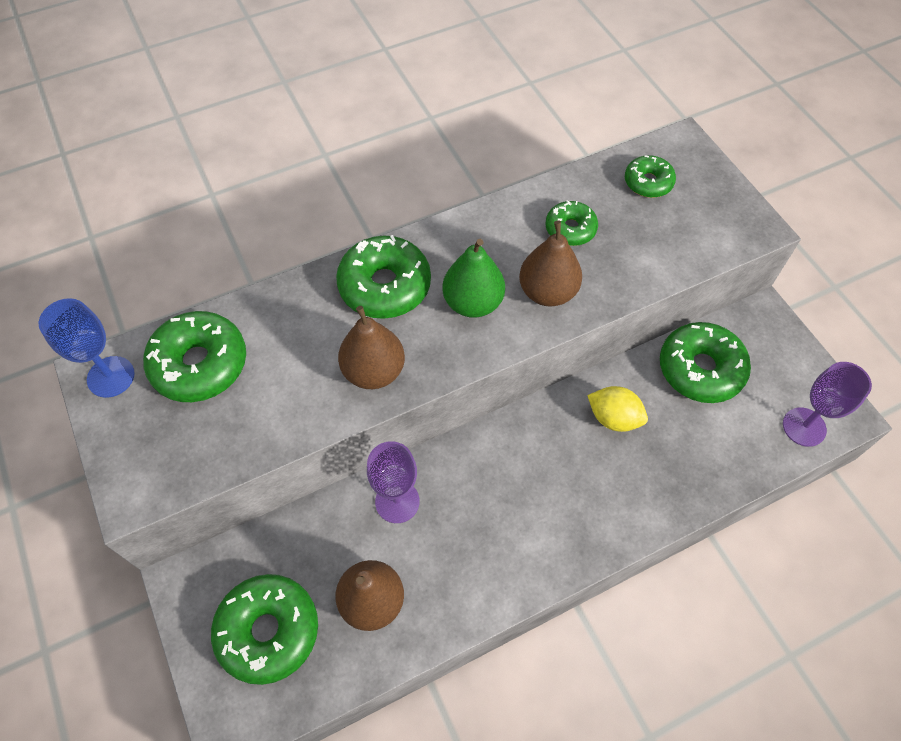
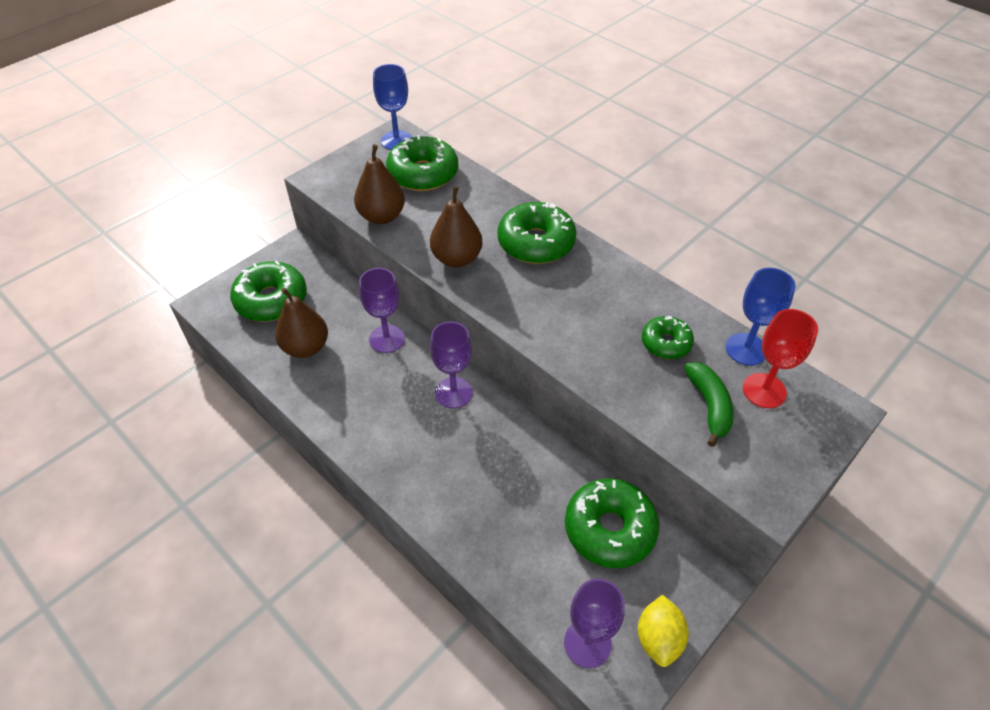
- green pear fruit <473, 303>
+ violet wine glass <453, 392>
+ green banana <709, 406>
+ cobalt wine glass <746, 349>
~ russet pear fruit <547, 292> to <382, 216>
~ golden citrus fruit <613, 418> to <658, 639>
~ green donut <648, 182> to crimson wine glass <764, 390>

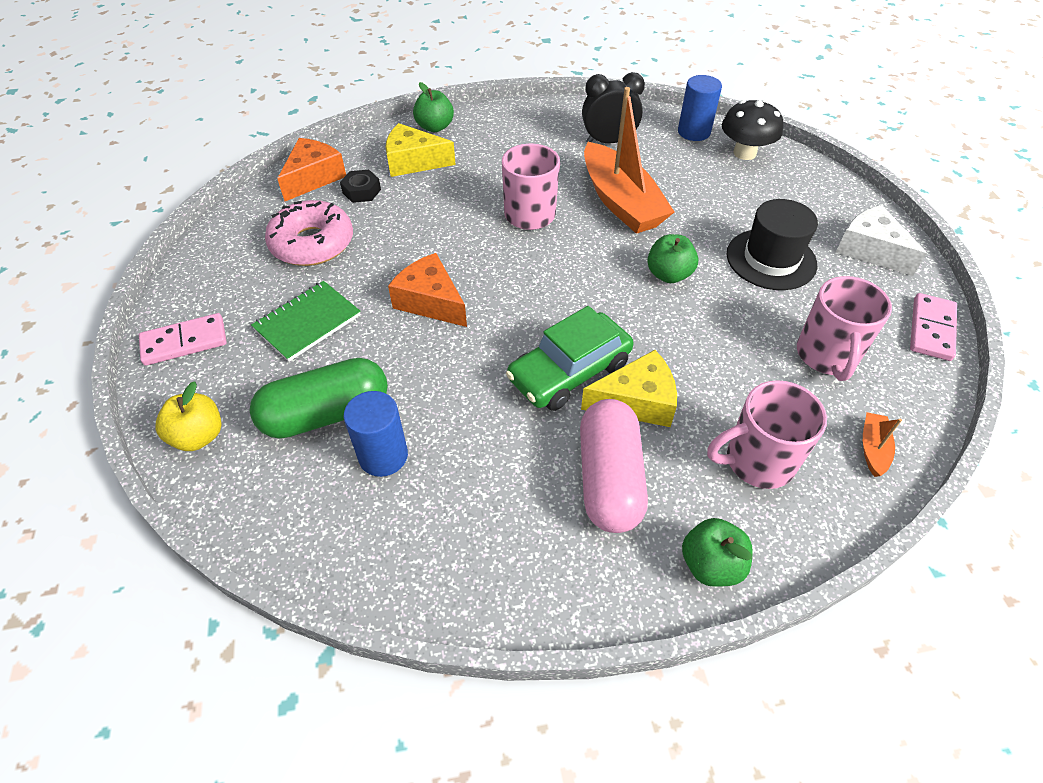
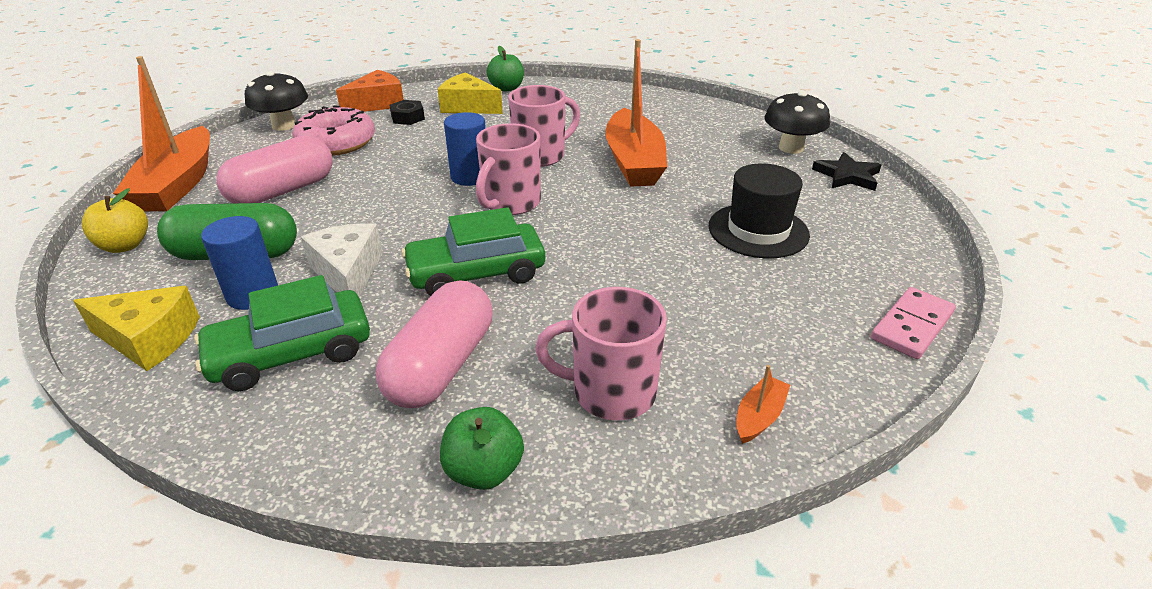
- orange-coloured cheese wedge <431, 301>
- black bedside clock <608, 142>
- green toy apple <668, 275>
+ green automobile <291, 353>
+ black fungus <284, 125>
+ black five-pointed star <847, 176>
~ golden cheese wedge <636, 401> to <149, 339>
~ cobalt cylinder shape <694, 132> to <470, 177>
~ rose-pink tea mug <826, 356> to <510, 203>
~ white cheese wedge <870, 250> to <348, 273>
~ rose-pink domino piece <184, 342> to orange-coloured boat <178, 184>
~ green notepad <307, 322> to rose-pink pill <282, 191>

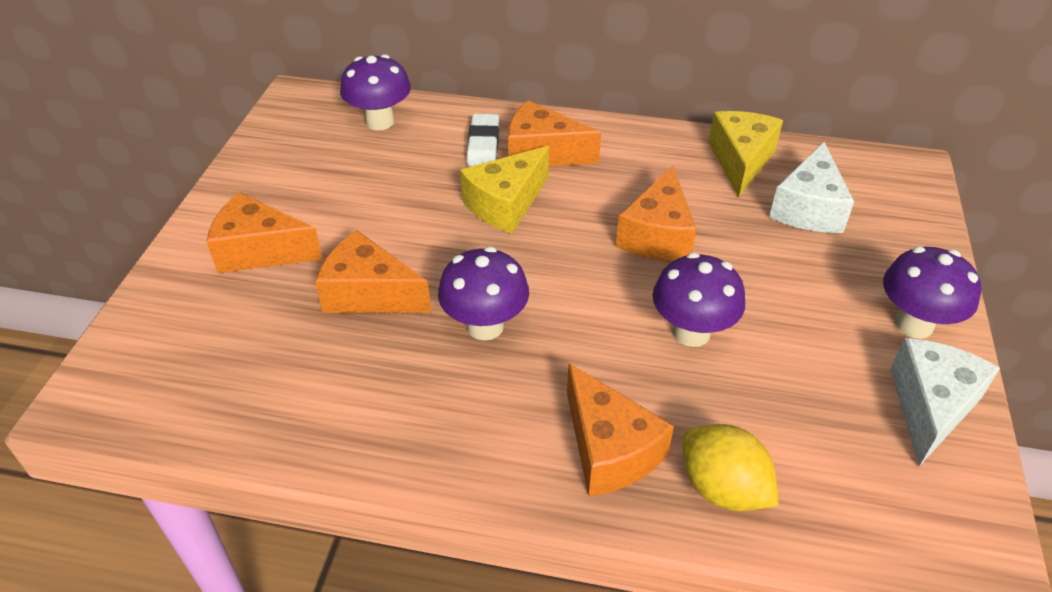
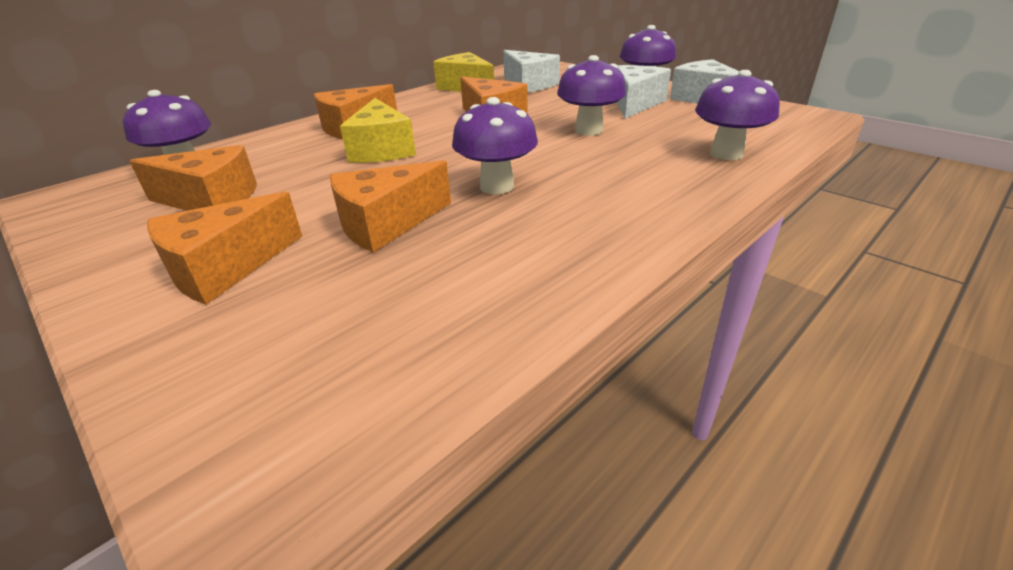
- white pencil eraser <483, 145>
+ white cheese wedge <635, 104>
~ orange-coloured cheese wedge <609, 449> to <211, 200>
~ golden citrus fruit <722, 488> to violet fungus <726, 154>

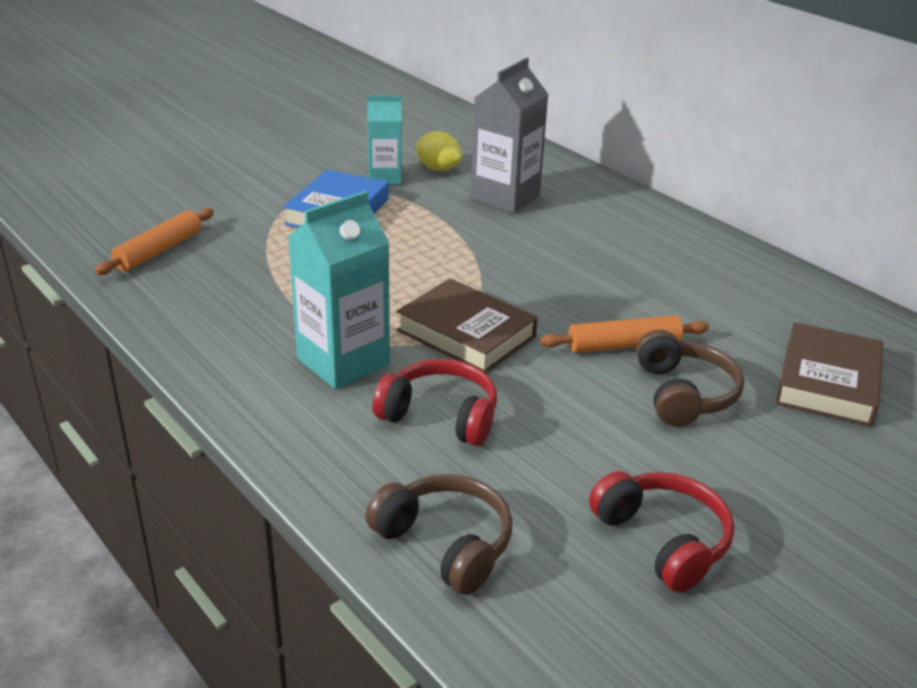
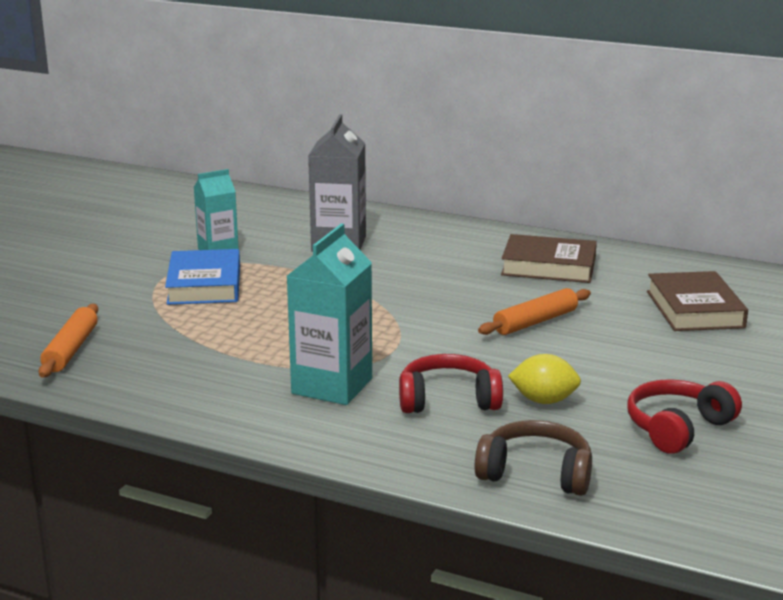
- russet headphones <684, 394>
~ russet hardcover <466, 333> to <548, 266>
~ golden citrus fruit <438, 169> to <543, 400>
~ crimson headphones <663, 540> = <677, 428> 75 degrees counterclockwise

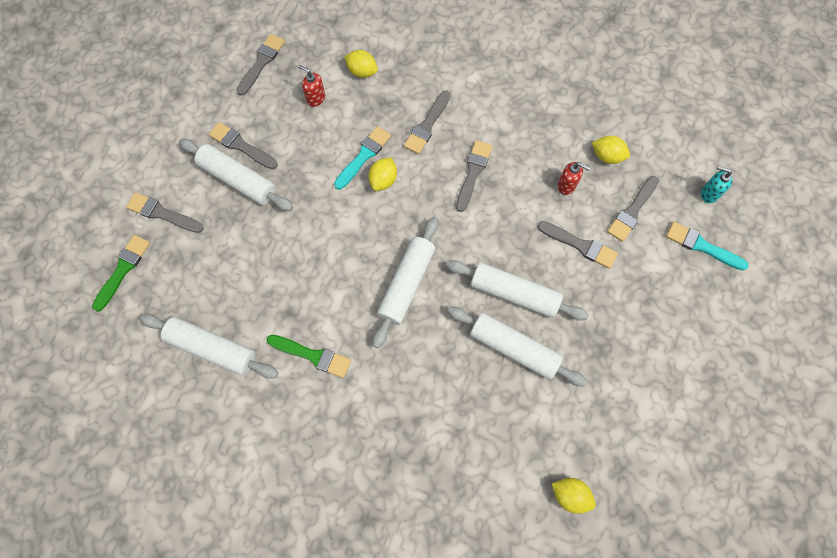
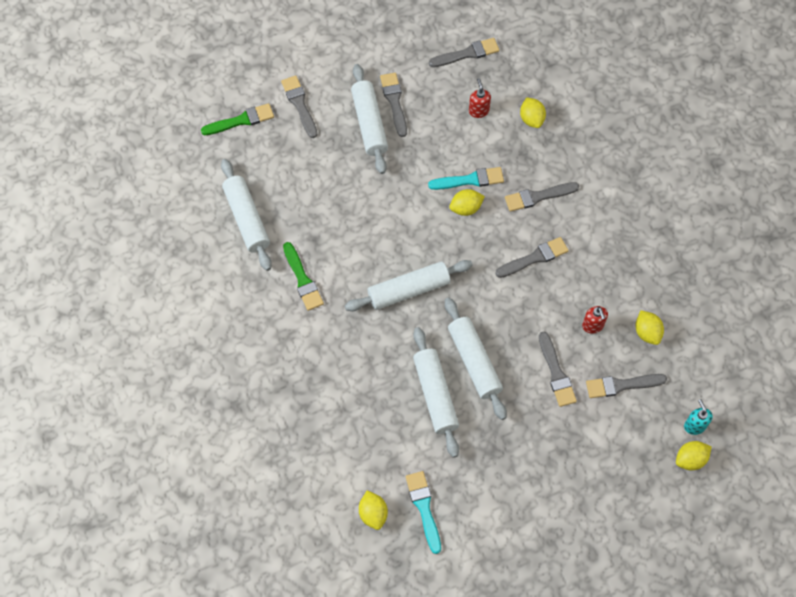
+ golden citrus fruit <690, 459>
~ turquoise paintbrush <702, 246> to <424, 508>

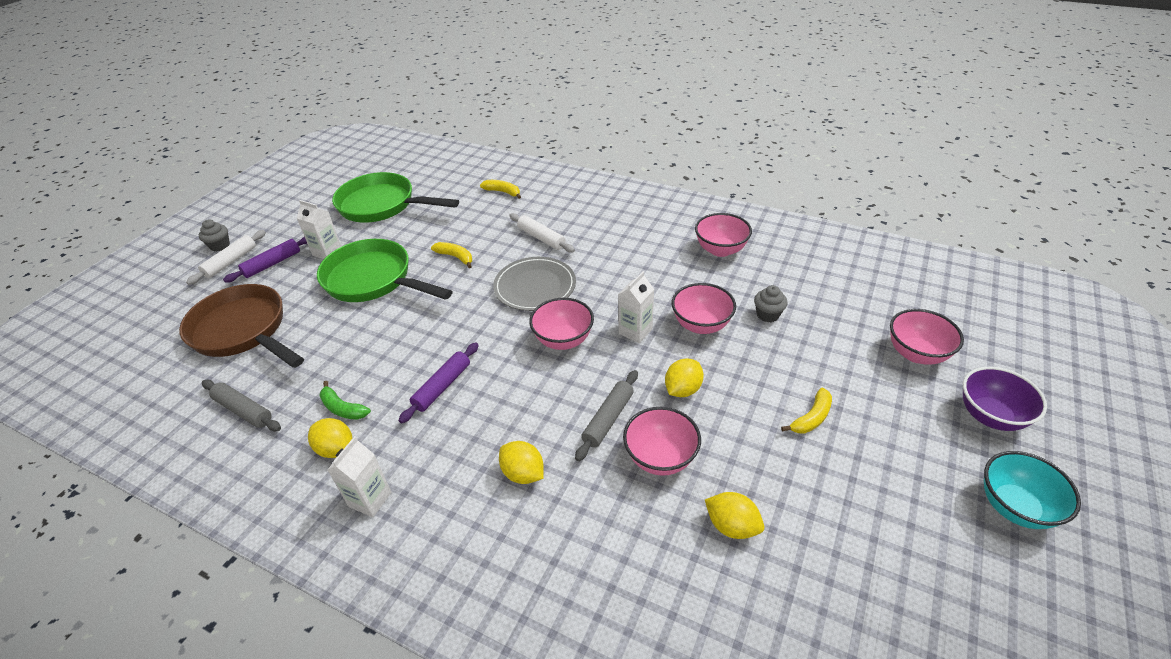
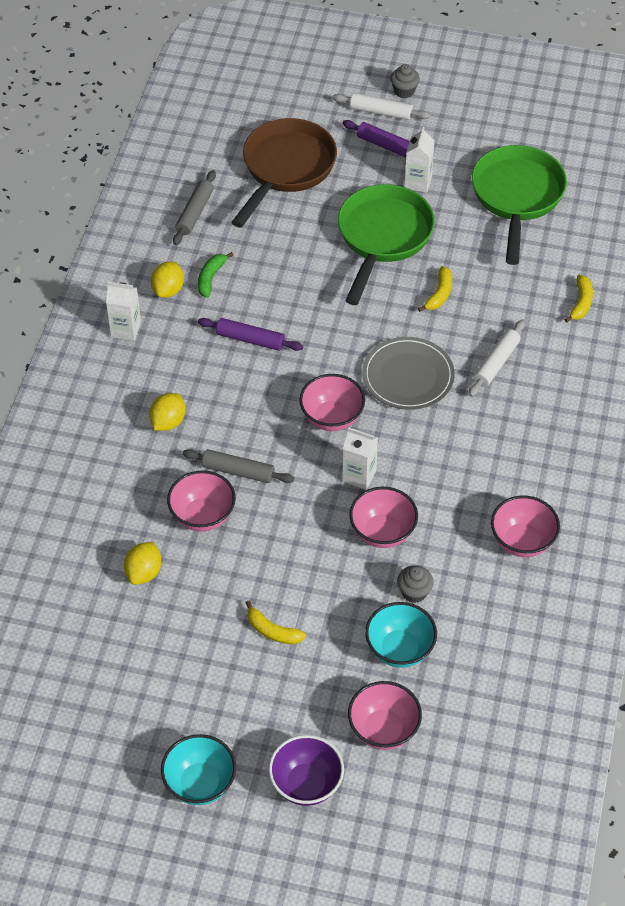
- golden citrus fruit <682, 389>
+ turquoise serving bowl <399, 649>

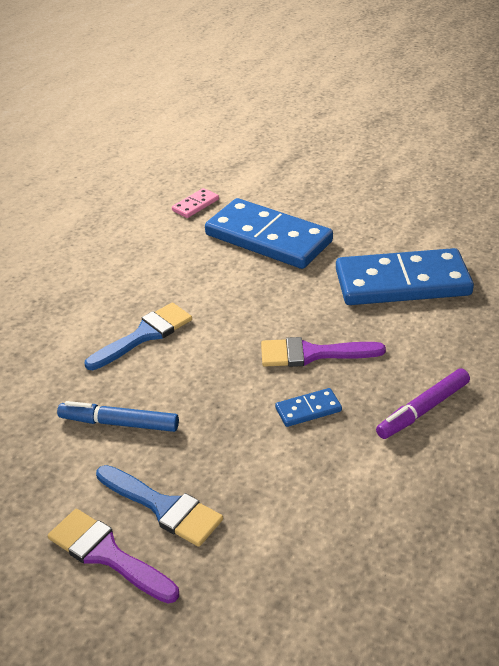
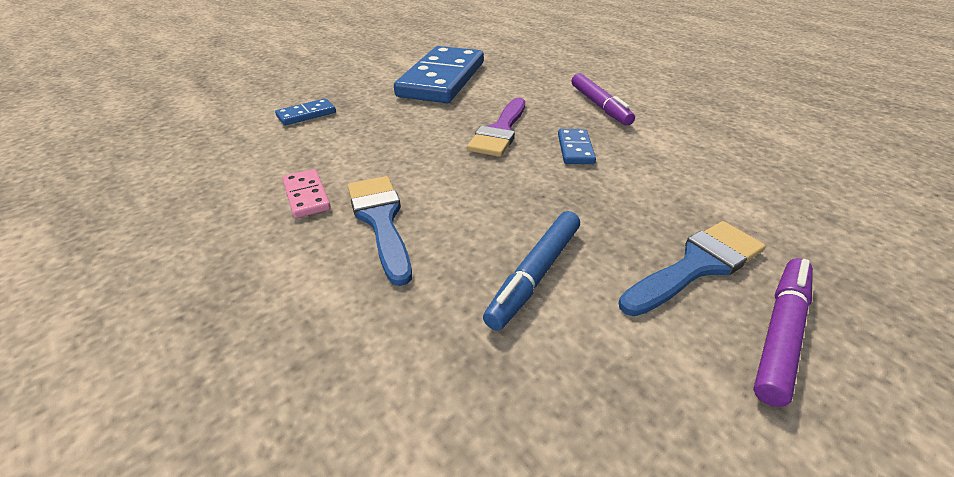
~ rose-pink domino piece <195, 205> to <306, 196>
~ violet paintbrush <107, 554> to violet marker pen <780, 332>
~ cobalt domino piece <268, 238> = <306, 114> x0.41

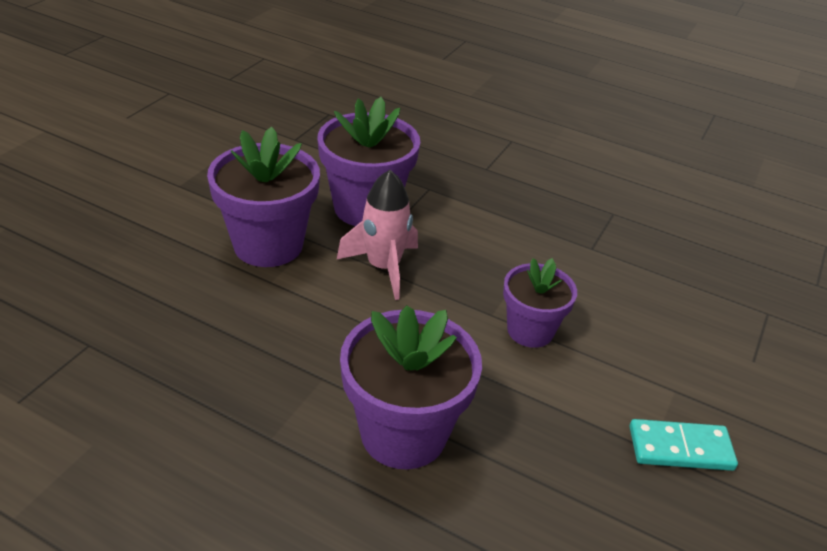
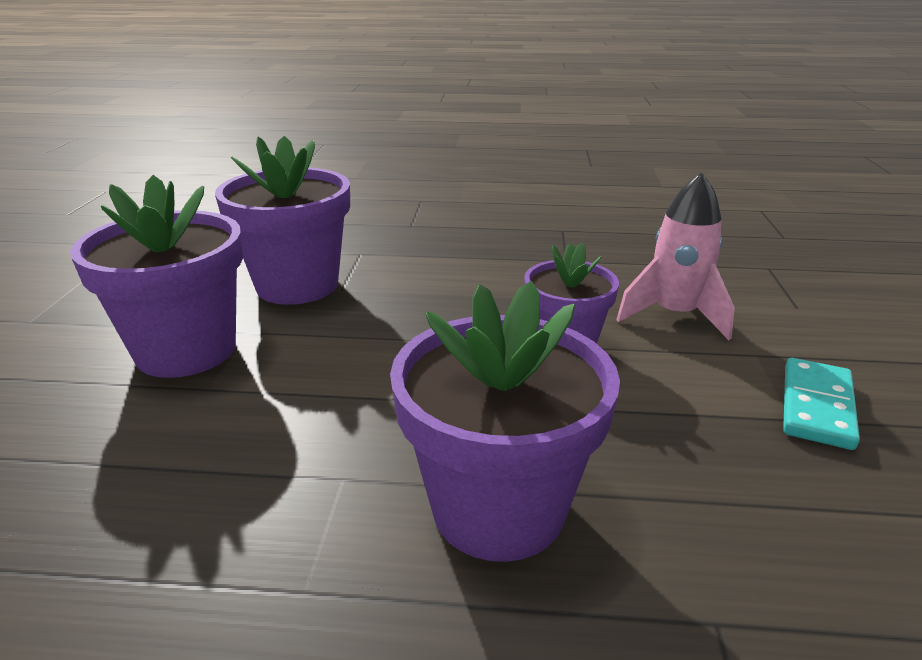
~ rose-pink spaceship <383, 267> to <674, 315>
~ turquoise domino piece <680, 448> = <816, 406> 45 degrees counterclockwise

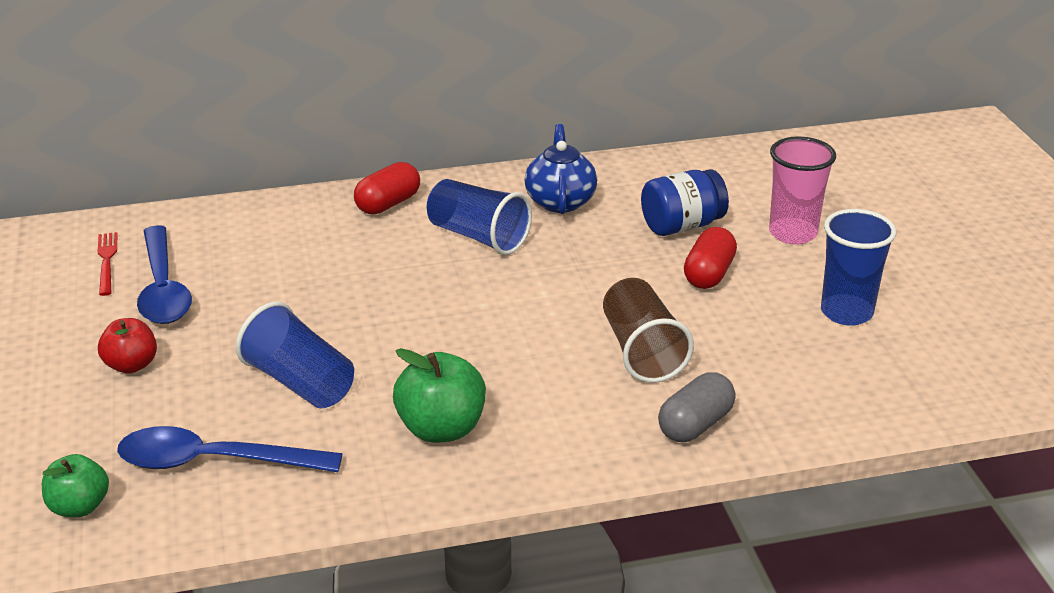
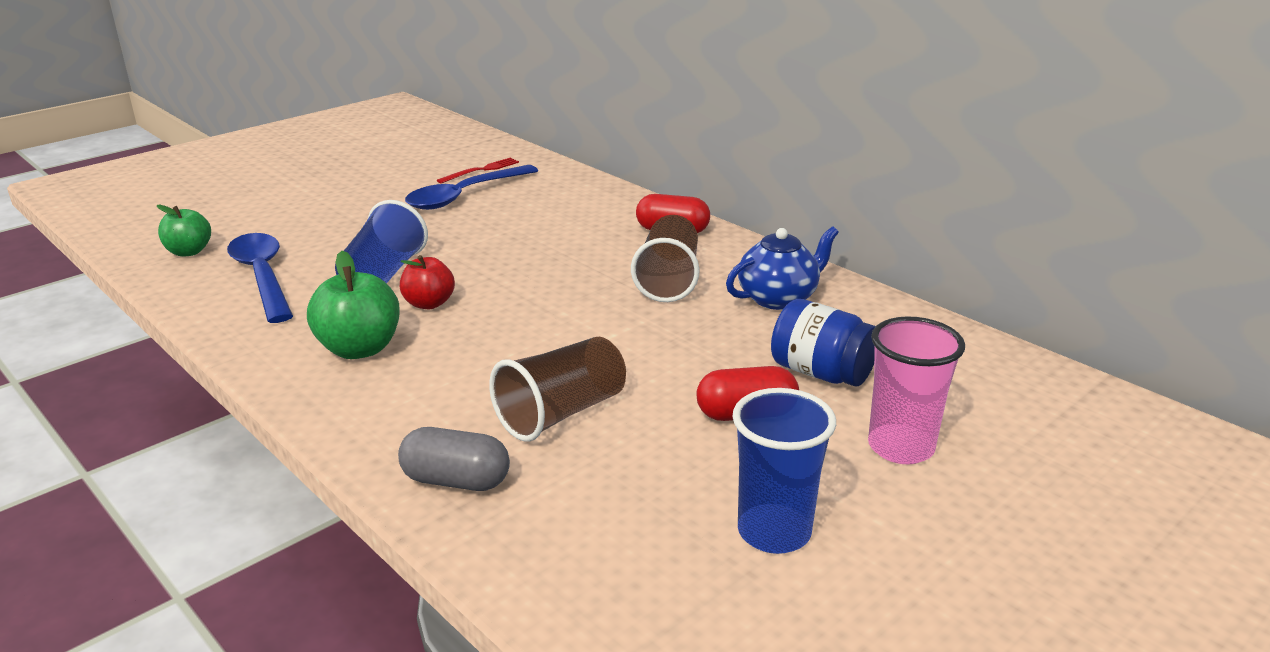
~ crimson toy apple <131, 365> to <429, 303>
~ cobalt cup <478, 237> to russet cup <668, 280>

